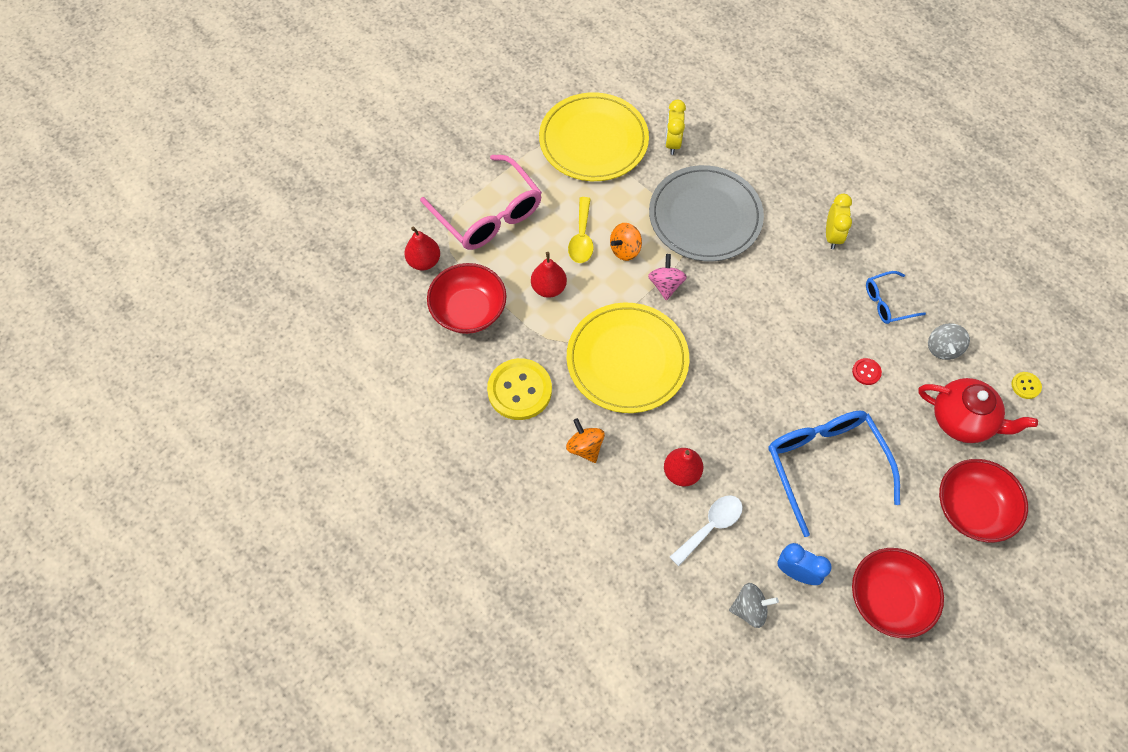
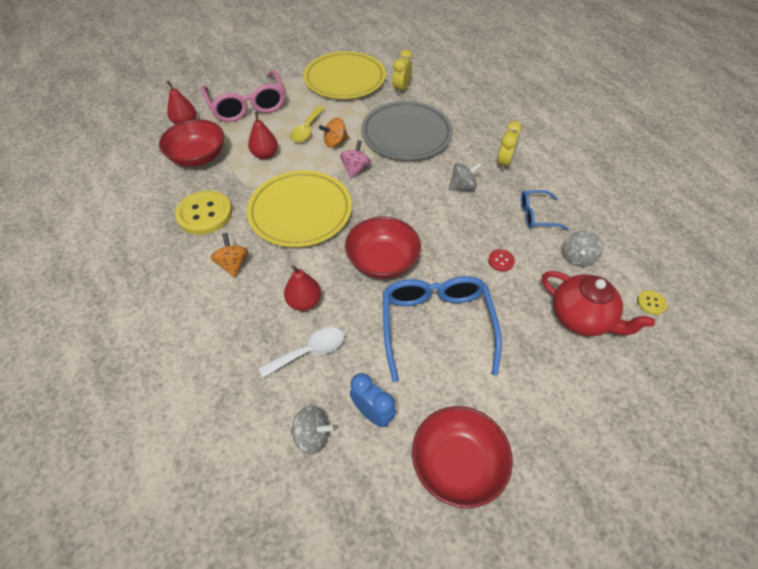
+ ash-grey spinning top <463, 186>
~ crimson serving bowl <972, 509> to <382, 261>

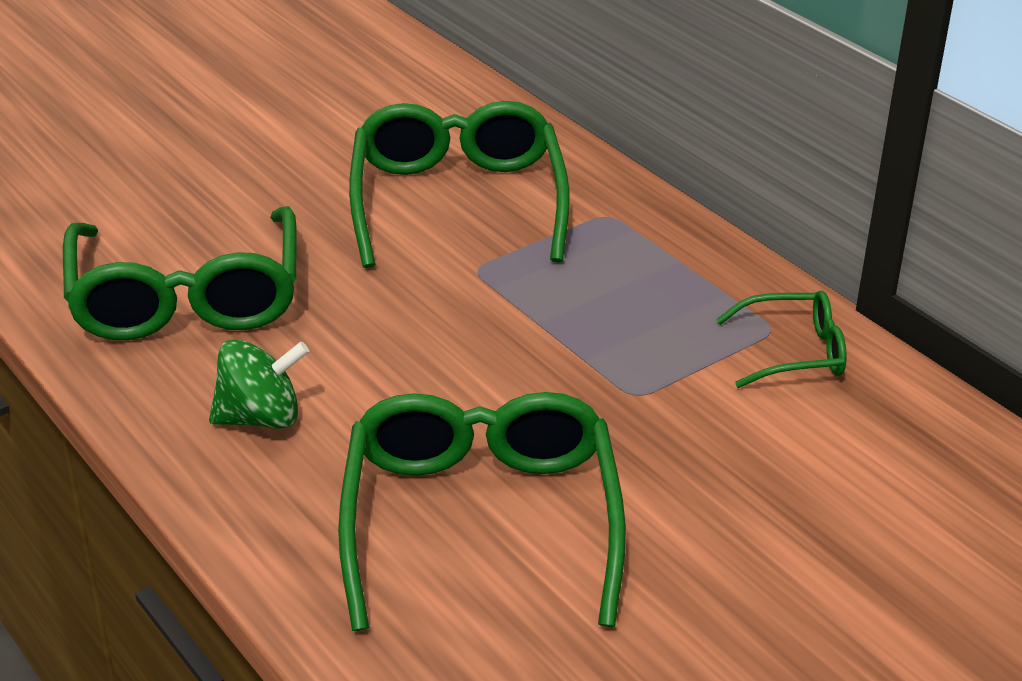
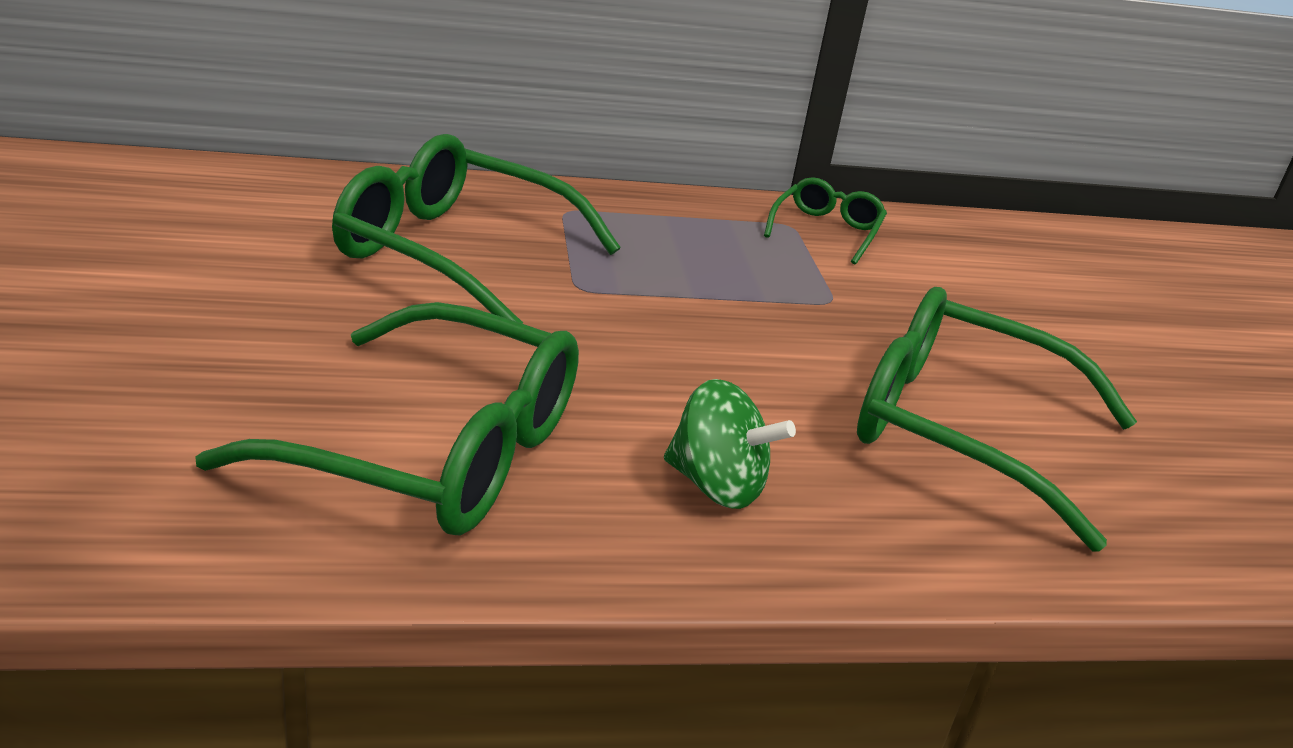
~ green spinning top <260, 418> = <716, 485> 105 degrees clockwise

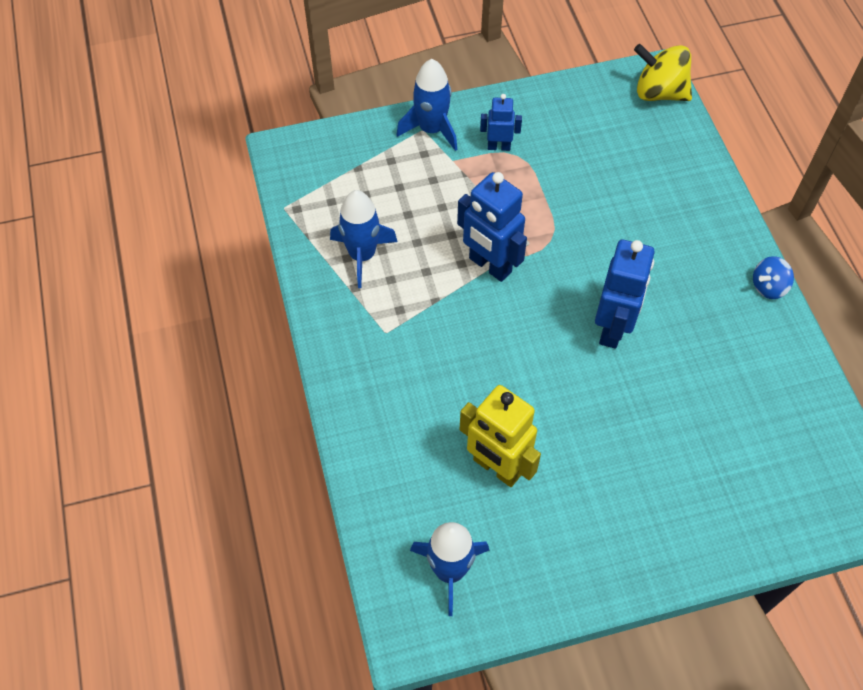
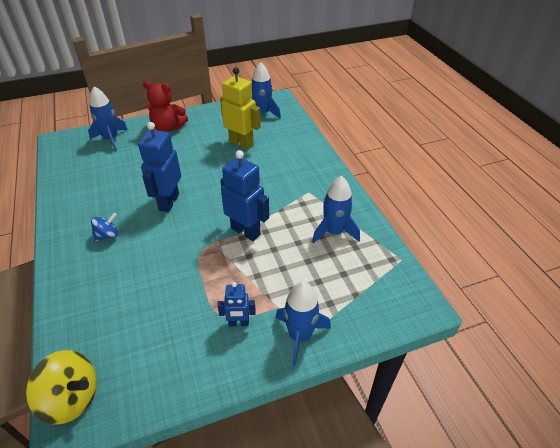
+ cobalt spaceship <111, 139>
+ crimson stuffed bear <168, 128>
~ cobalt spinning top <768, 287> to <107, 235>

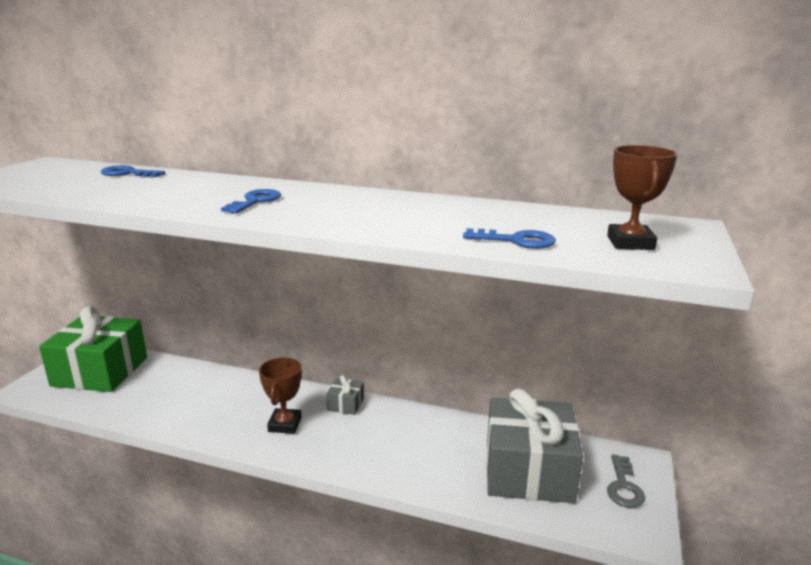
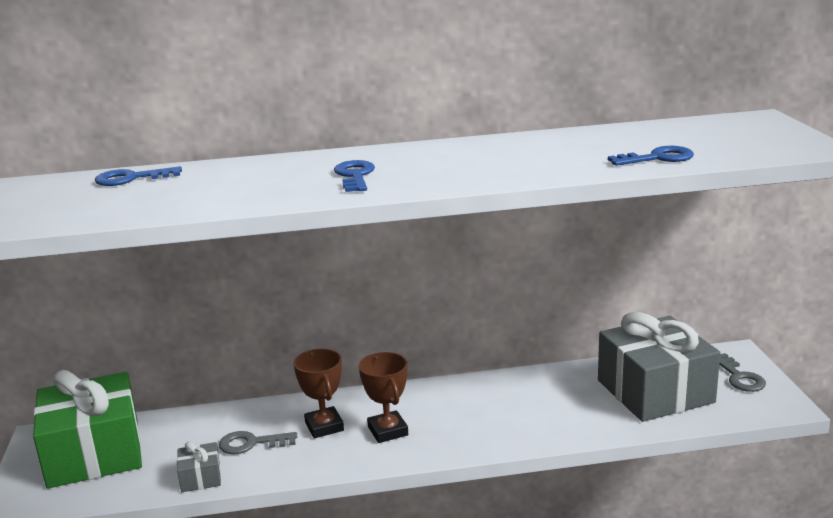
+ ash-grey door key <251, 443>
~ ash-grey gift <346, 404> to <201, 477>
~ russet prize cup <630, 243> to <324, 426>

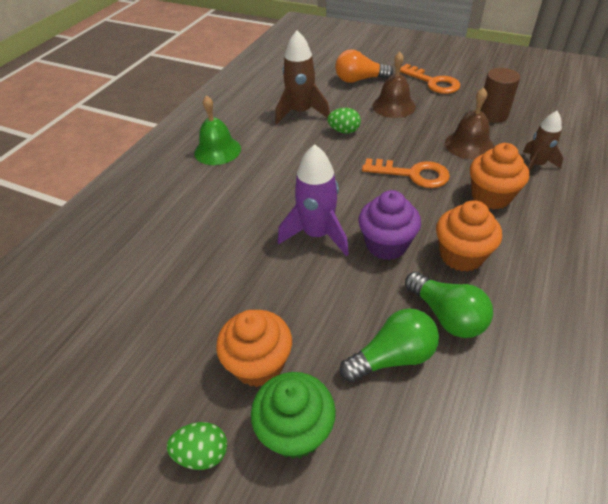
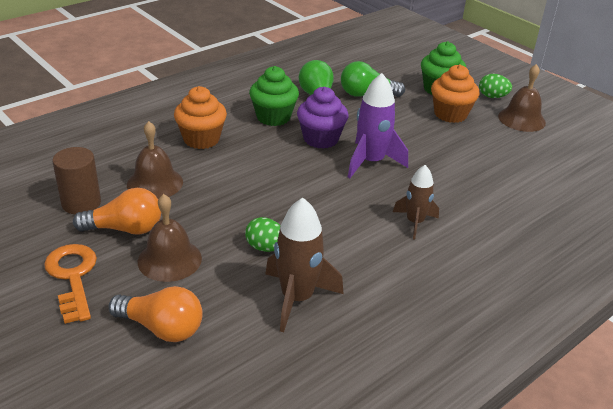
- green bell <217, 150>
- orange-coloured door key <413, 174>
+ orange-coloured bulb <125, 229>
+ russet bell <521, 119>
~ russet spaceship <536, 165> to <414, 222>
~ orange-coloured fairy cake <461, 256> to green fairy cake <273, 117>

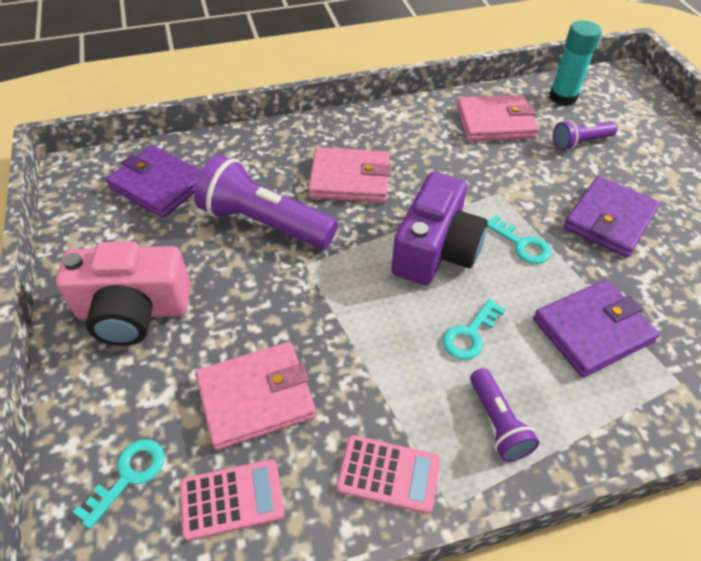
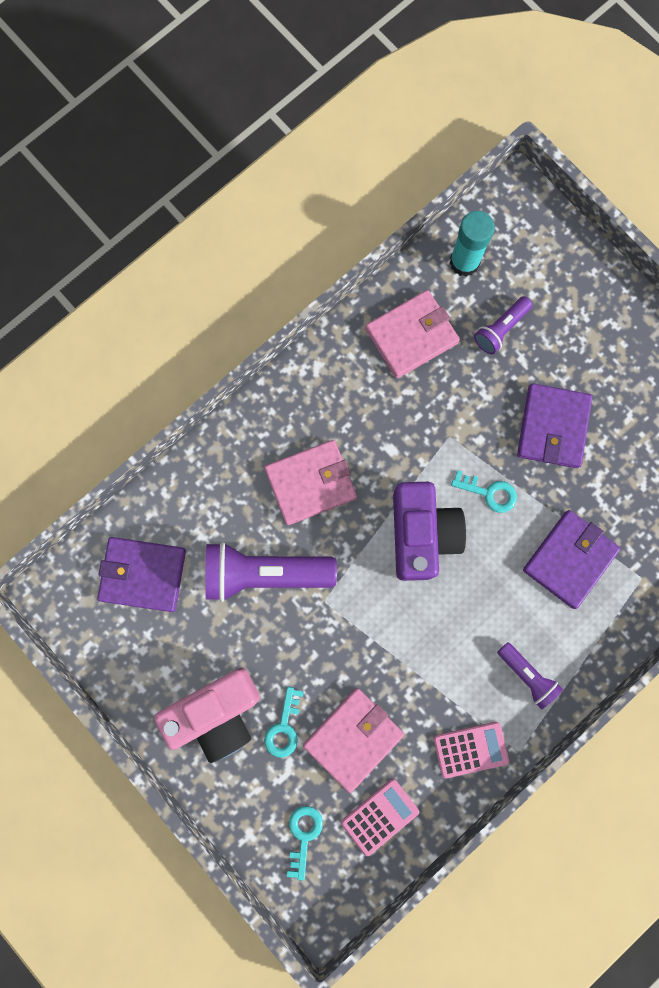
~ turquoise door key <470, 335> to <284, 728>

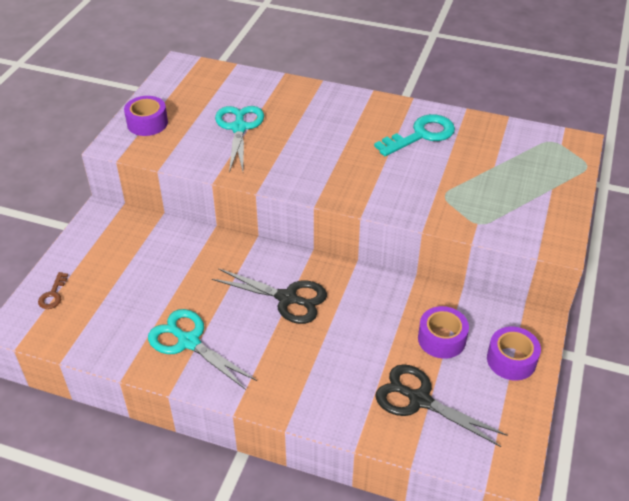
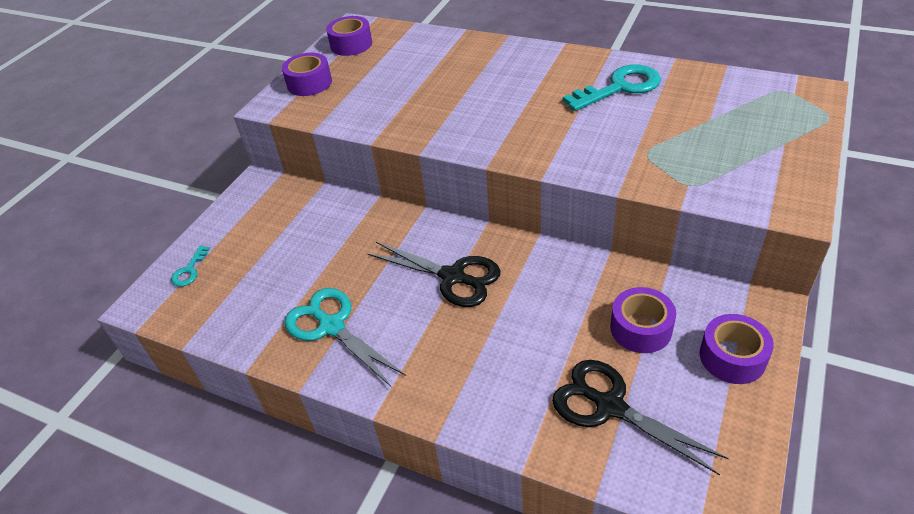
- turquoise shears <239, 127>
+ violet roll of tape <351, 44>
~ russet door key <53, 294> to turquoise door key <189, 270>

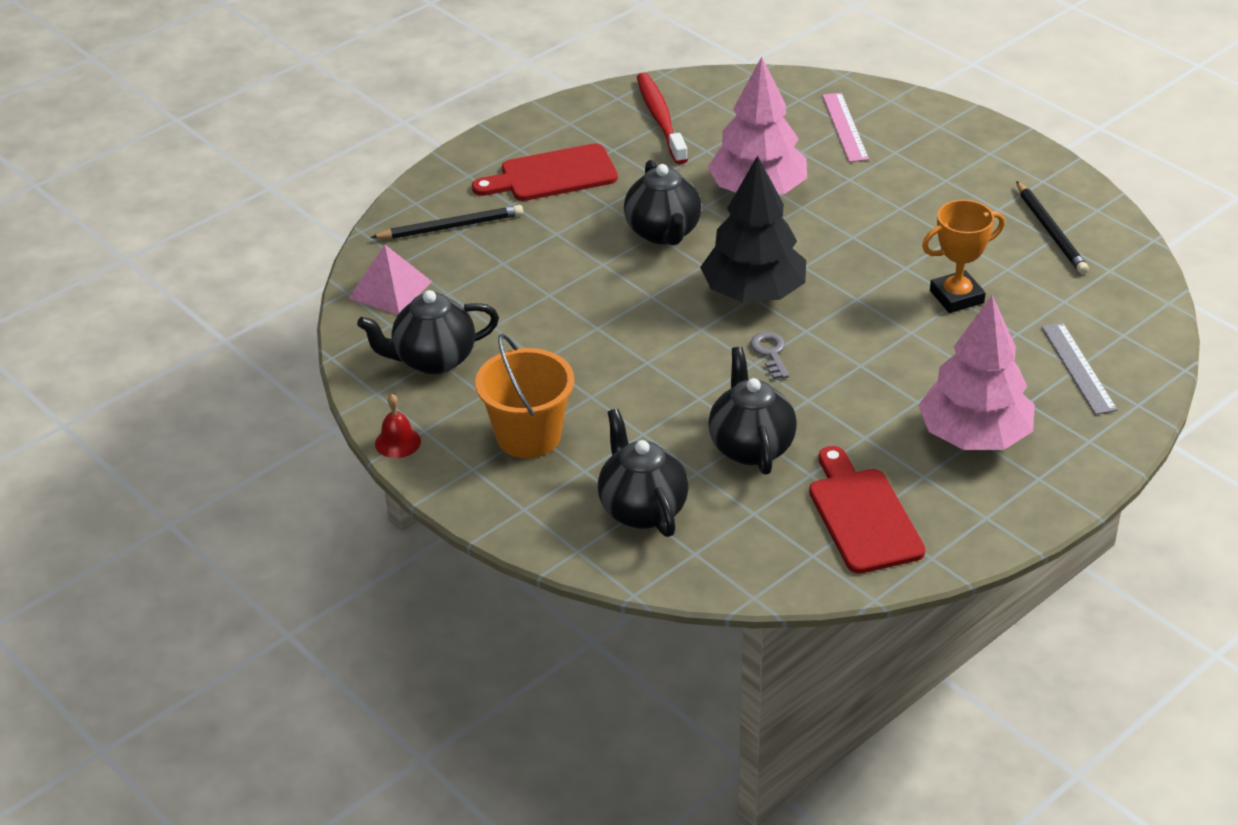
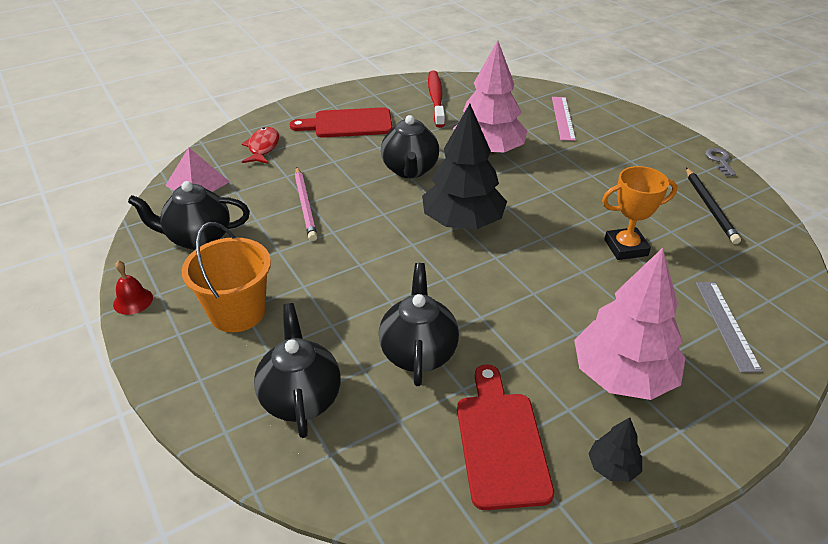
+ rose-pink lead pencil <305, 205>
+ black fir tree <613, 467>
~ ash-grey door key <770, 353> to <719, 160>
~ black lead pencil <450, 227> to crimson toy fish <263, 147>

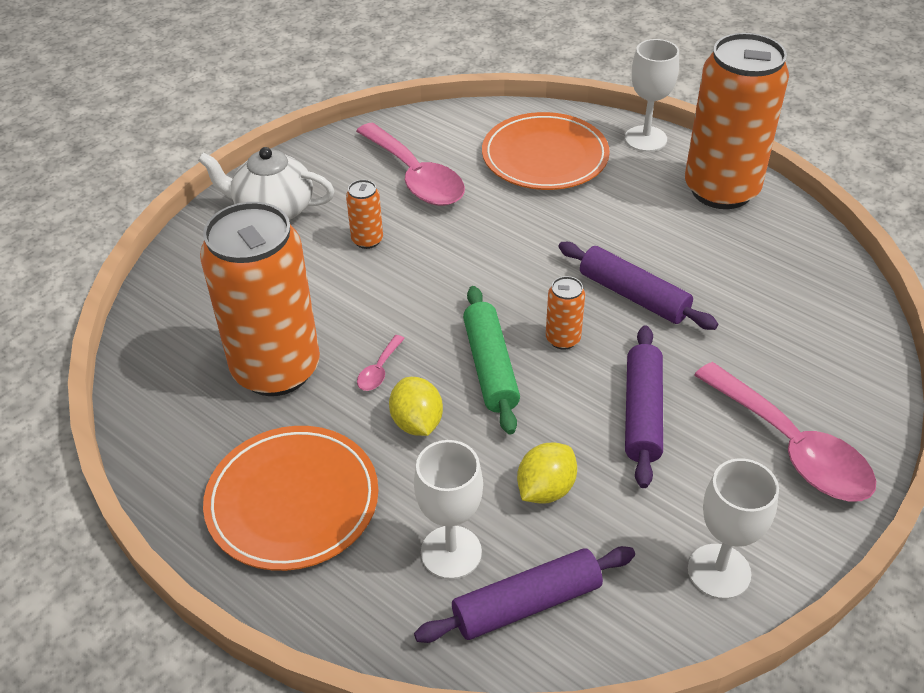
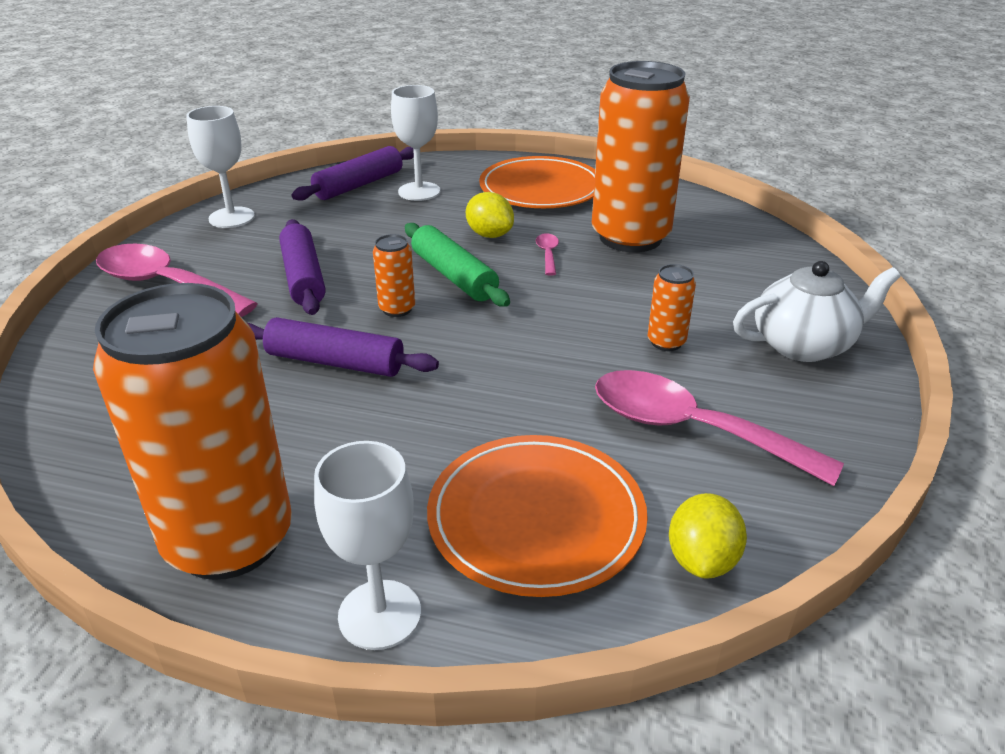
~ golden citrus fruit <545, 489> to <702, 560>

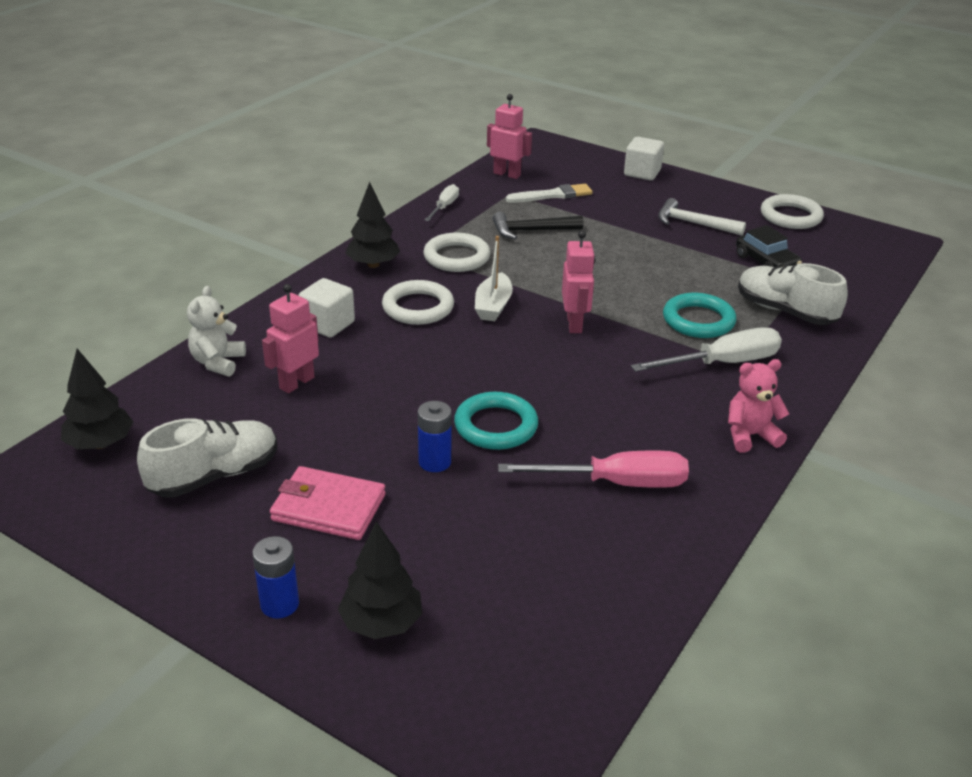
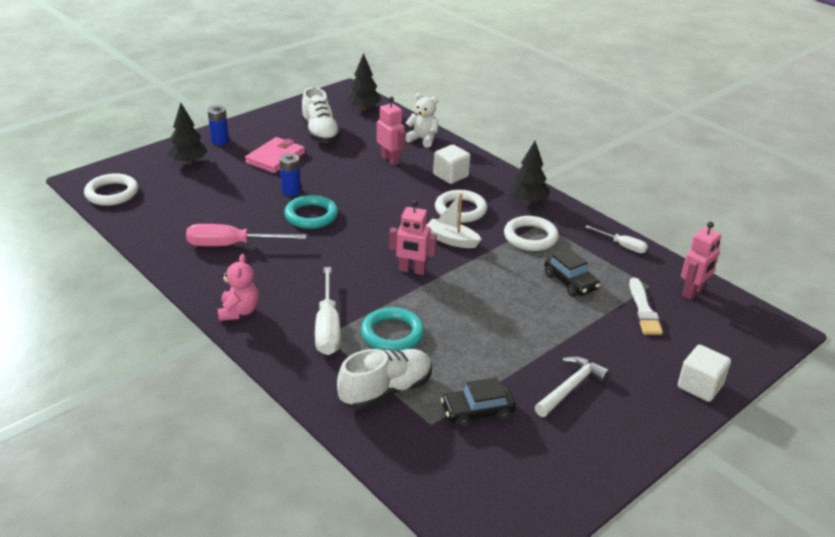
~ white torus <790, 216> to <112, 193>
~ black hammer <531, 231> to black automobile <570, 282>
~ rose-pink screwdriver <615, 483> = <232, 245> 75 degrees clockwise

